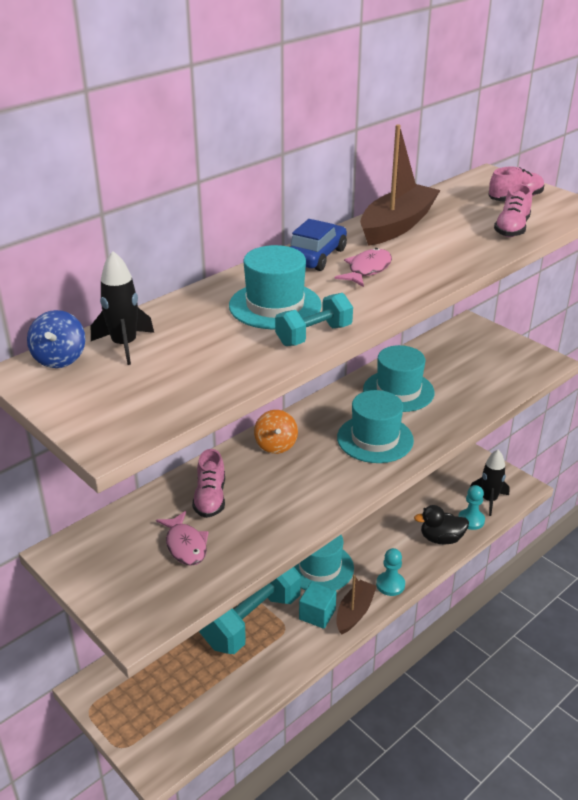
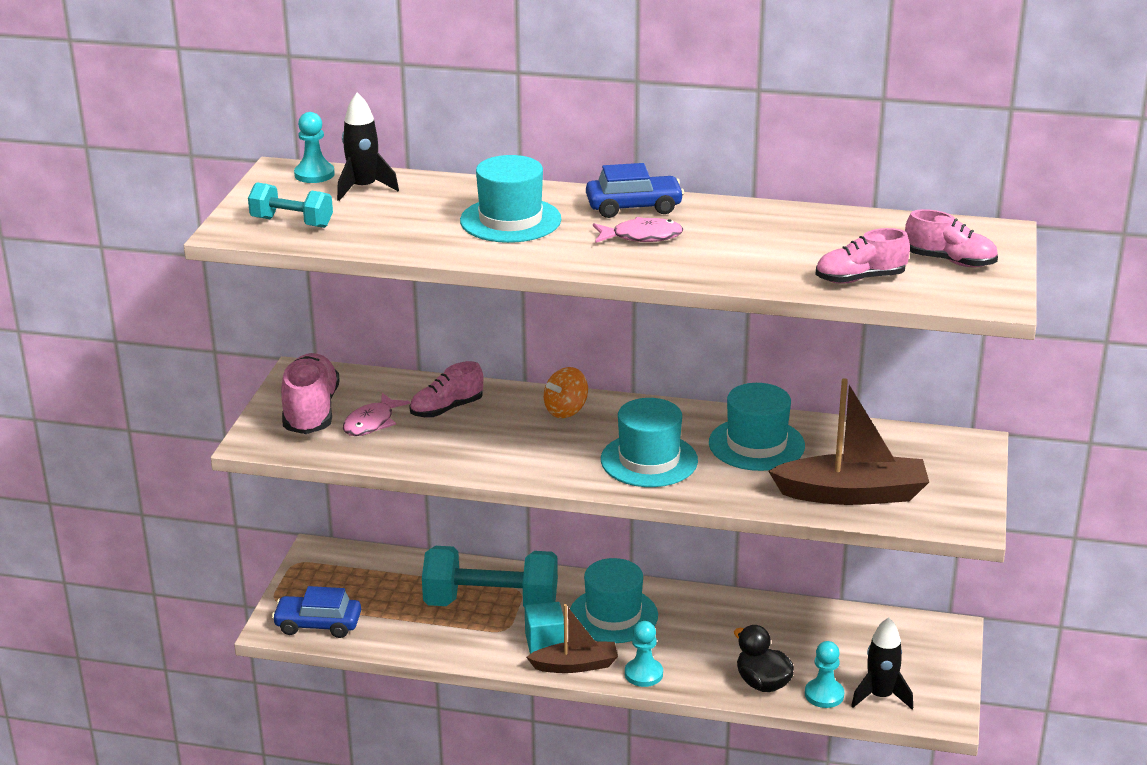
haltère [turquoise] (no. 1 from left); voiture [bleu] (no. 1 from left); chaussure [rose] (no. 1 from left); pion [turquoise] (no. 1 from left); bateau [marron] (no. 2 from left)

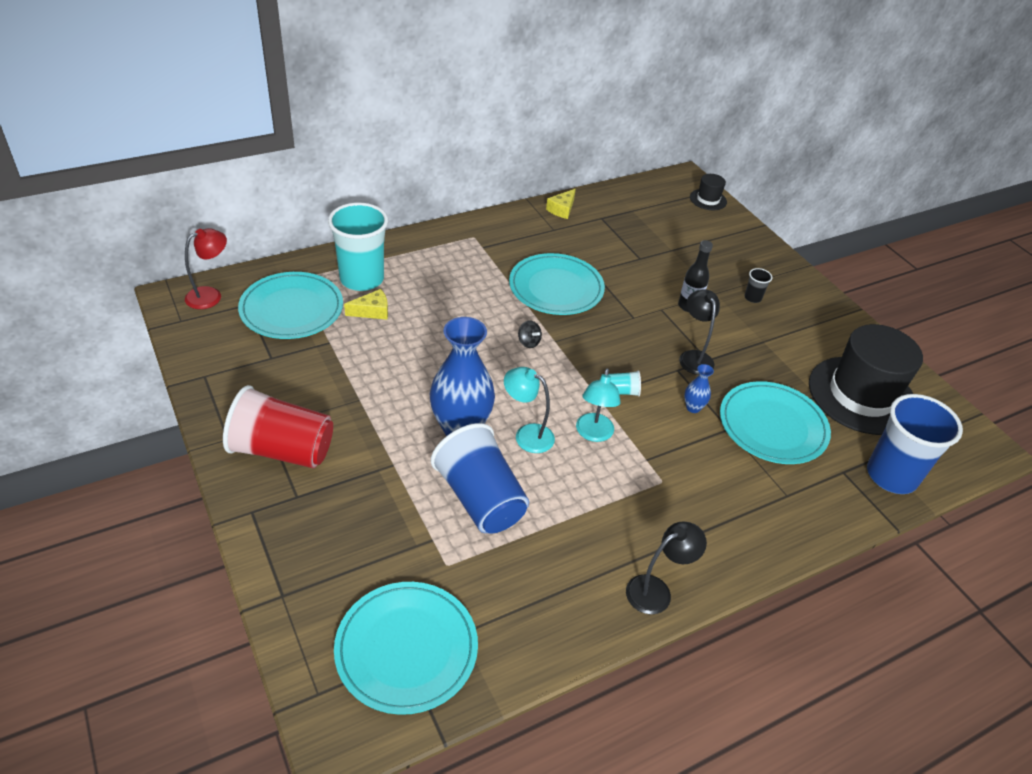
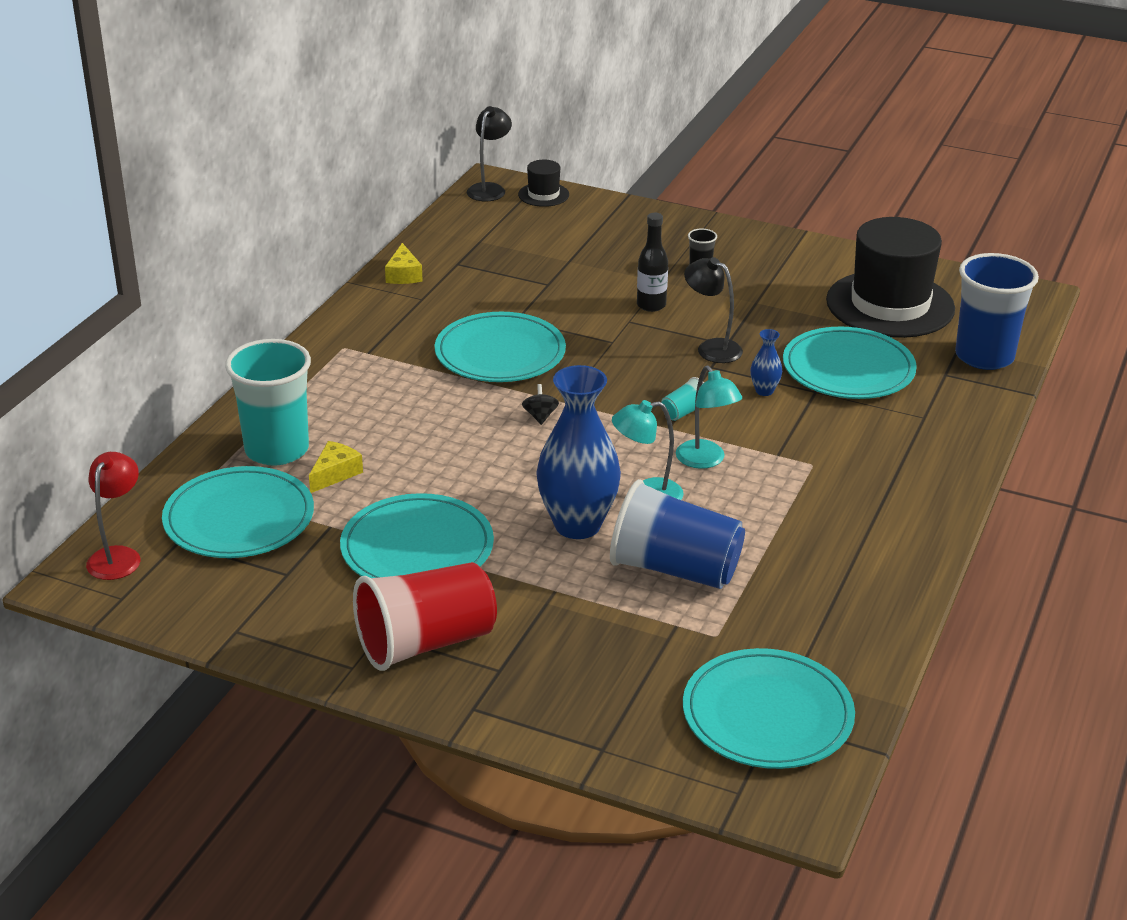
assiette [turquoise] (no. 2 from left); lampe [noir] (no. 1 from left); toupie [noir]

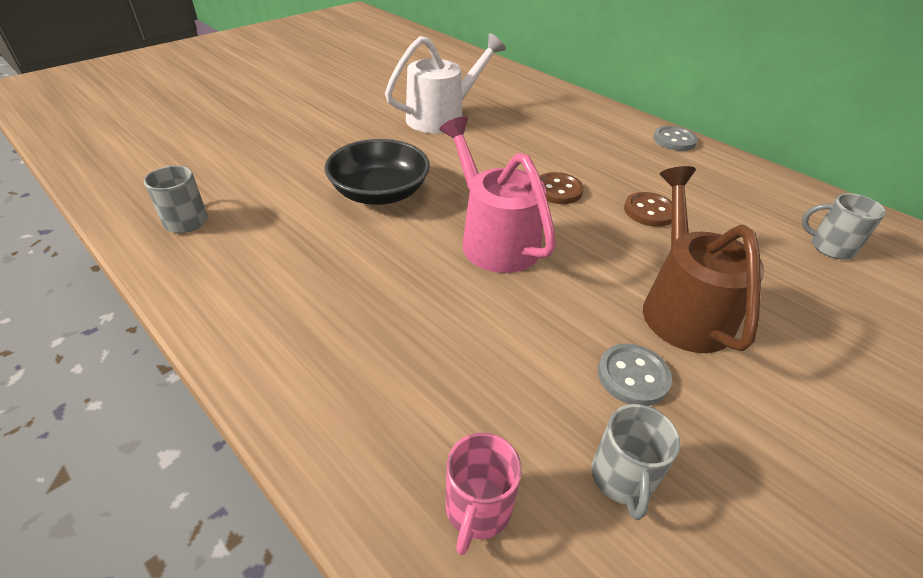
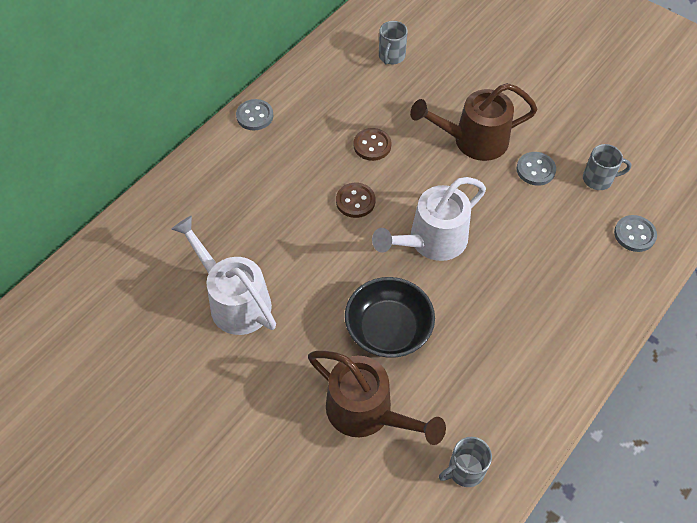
arrosoir [marron] (no. 1 from left); arrosoir [blanc] (no. 2 from left); bouton [gris] (no. 3 from left)

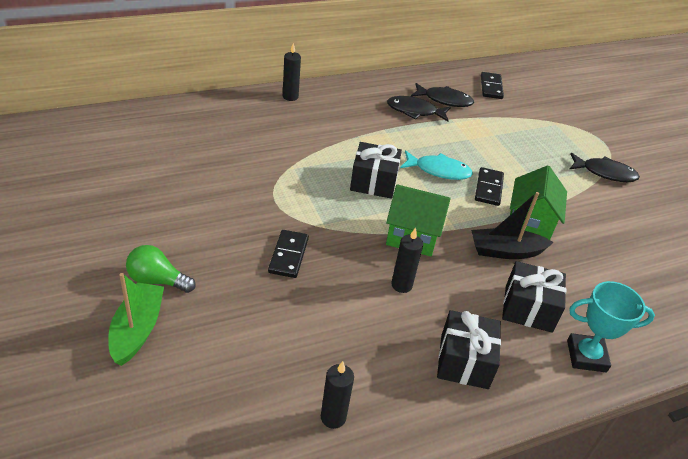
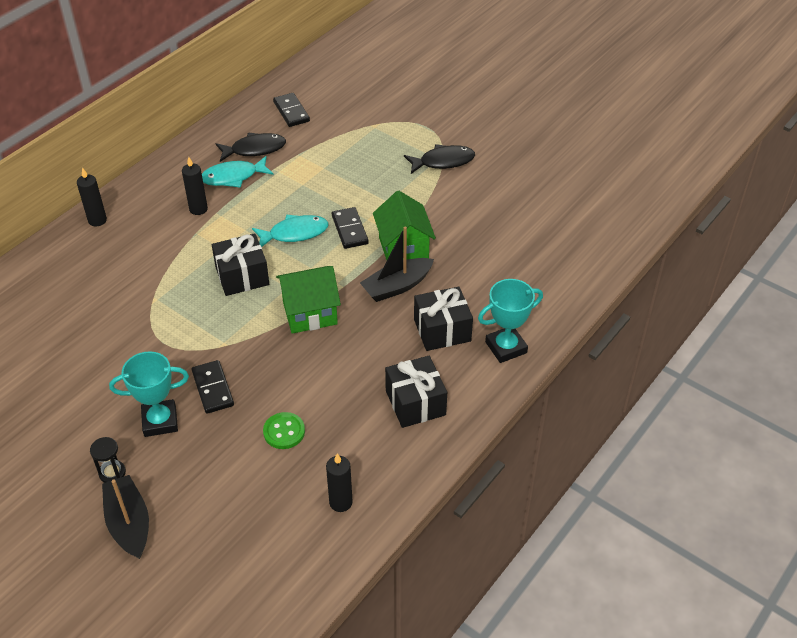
sablier [noir]; bateau [noir] (no. 1 from left); trophée [turquoise] (no. 1 from left); bougie [noir] (no. 2 from left); poisson [turquoise] (no. 1 from left); bouton [vert]

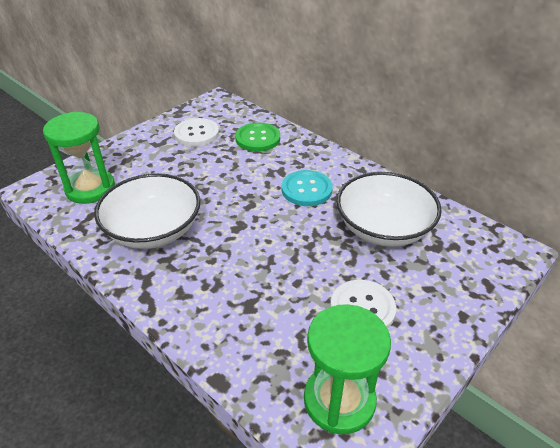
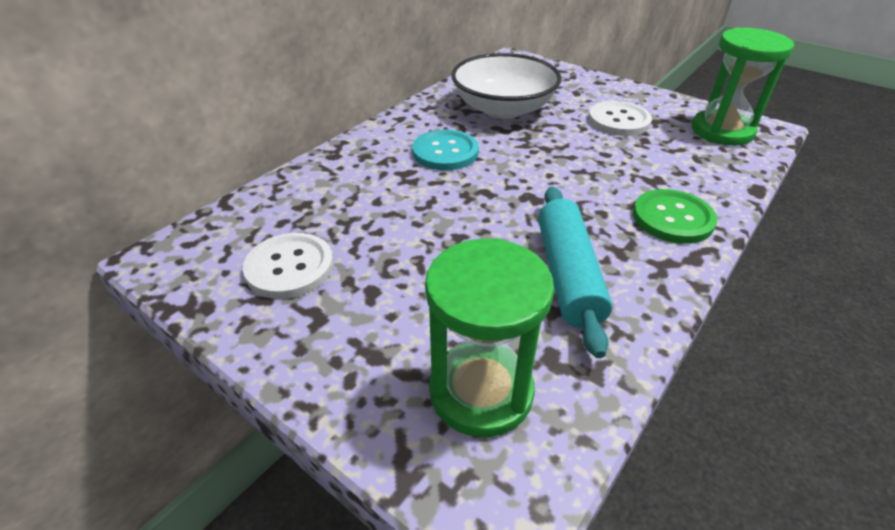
rouleau à pâtisserie [turquoise]; bouton [vert]

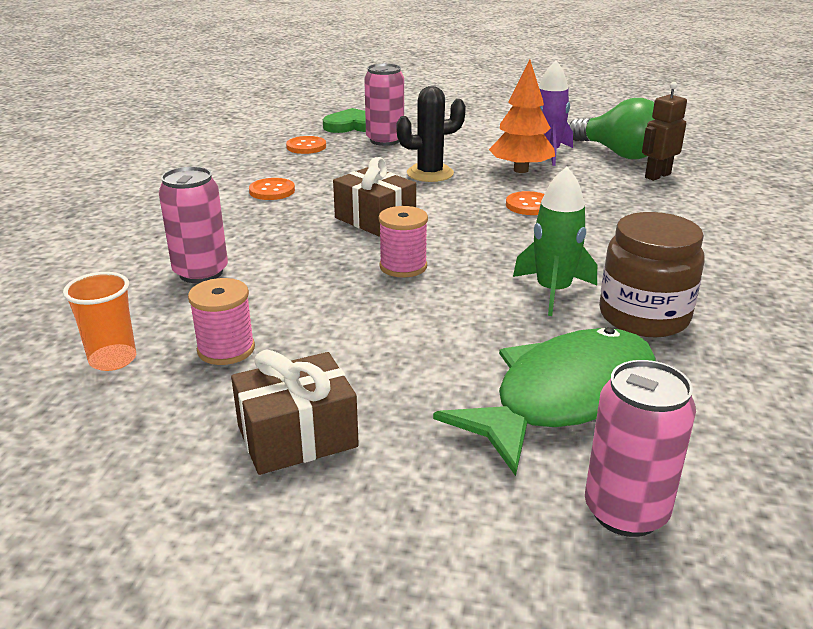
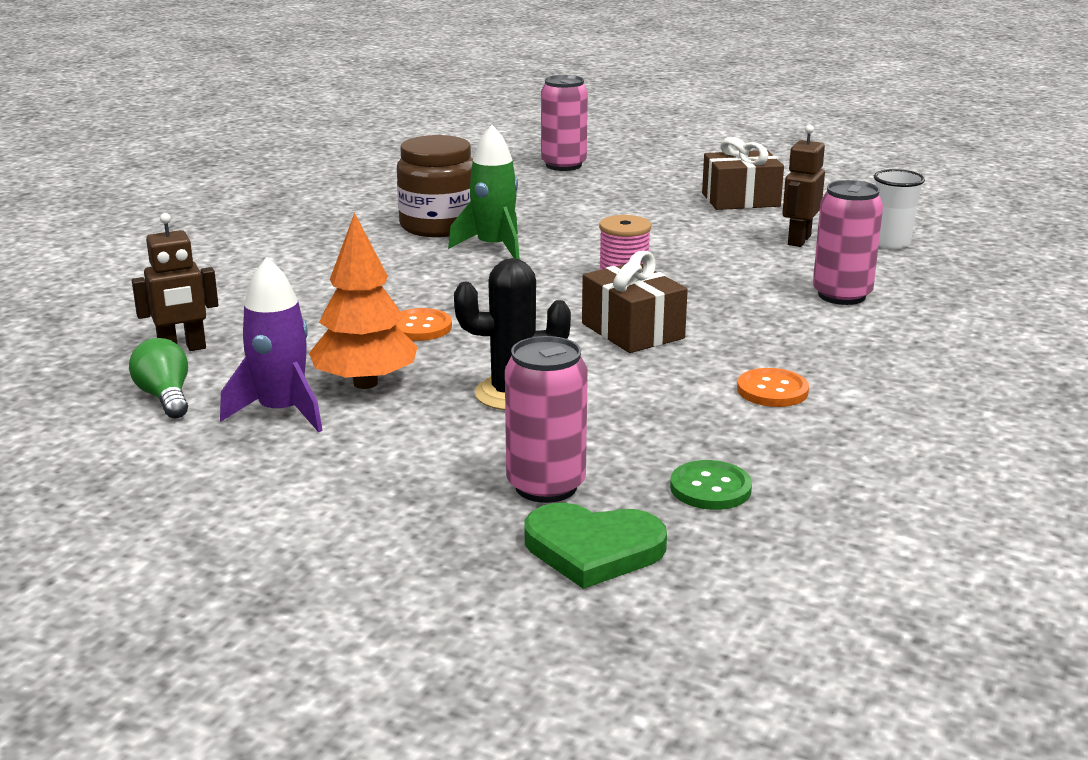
ampoule [vert]; bouton [vert]; robot [marron] (no. 2 from left); gobelet [blanc]; poisson [vert]

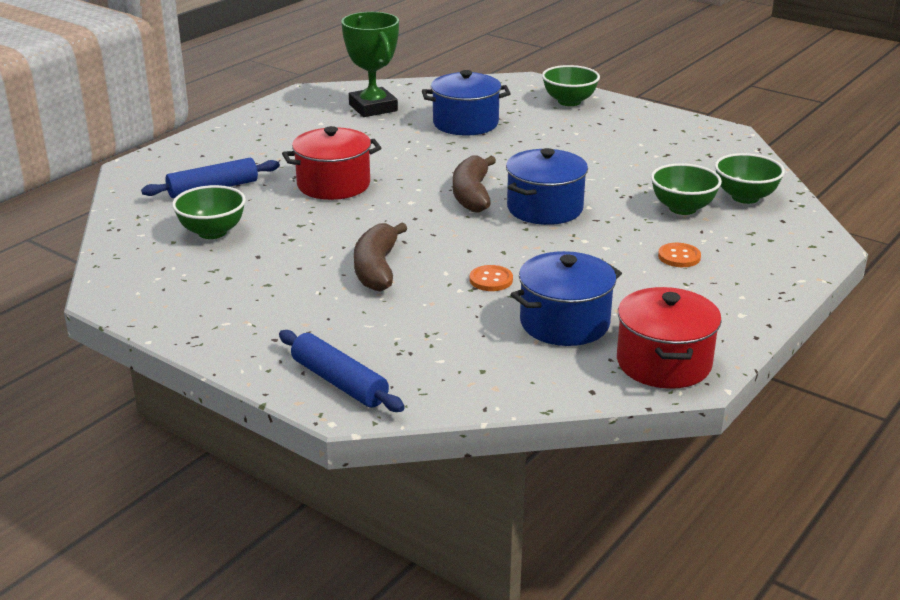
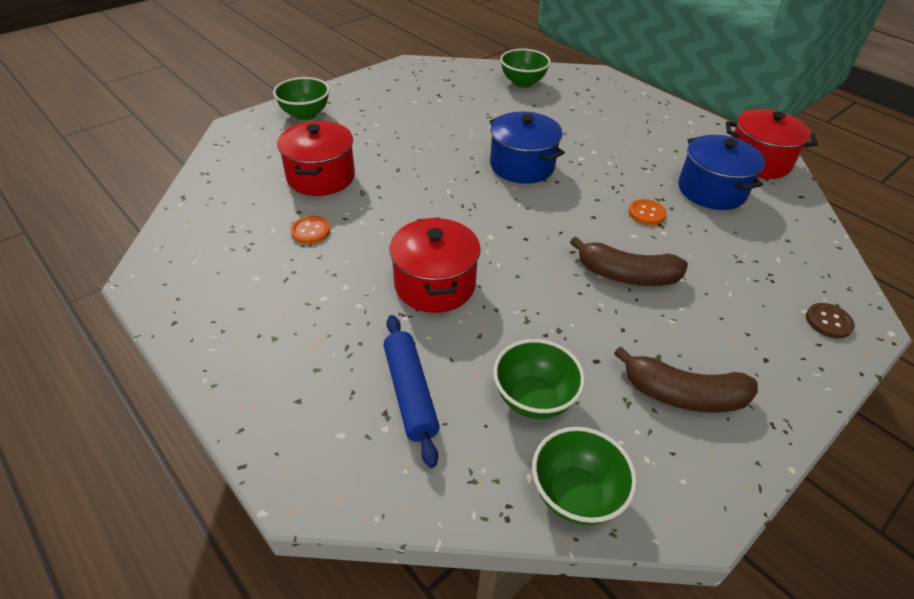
marmite [rouge] (no. 1 from left); bouton [orange] (no. 1 from left); bol [vert] (no. 4 from left); banane [marron] (no. 2 from left); bouton [marron]; trophée [vert]

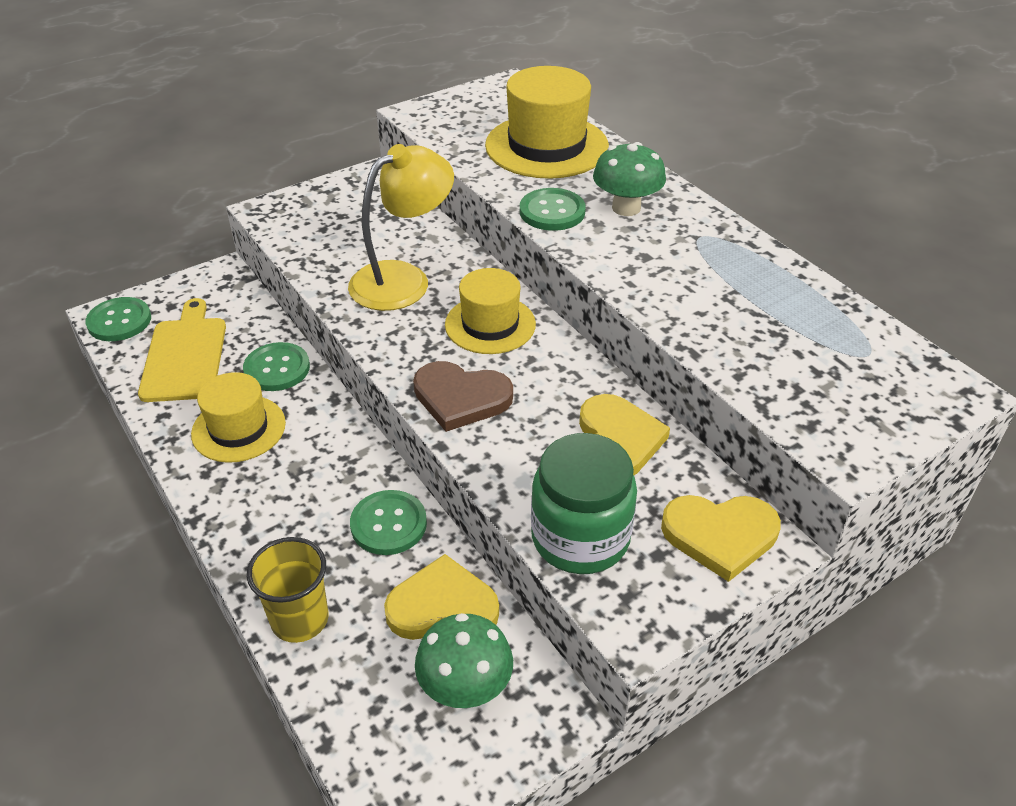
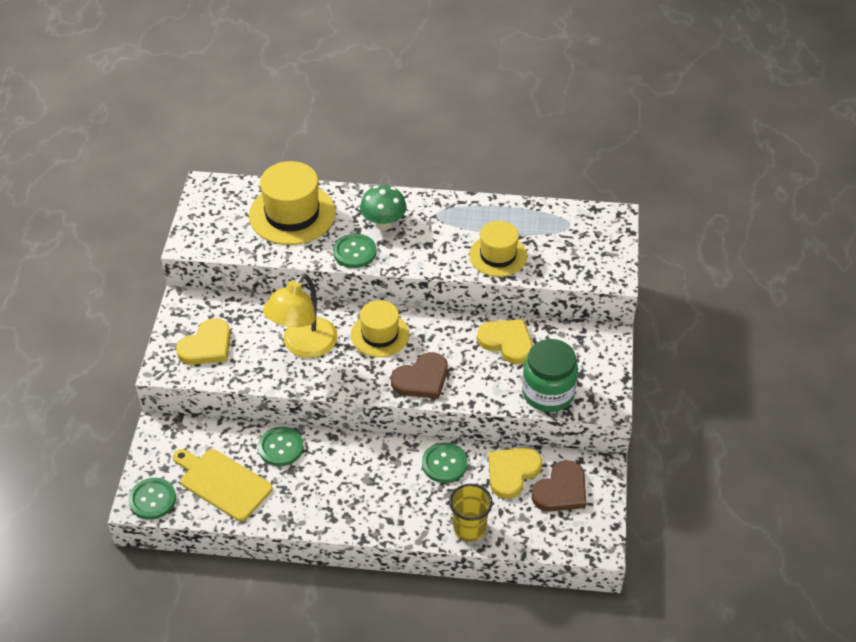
cœur [jaune] (no. 1 from left); lampe [jaune]; chapeau [jaune] (no. 3 from left); cœur [marron] (no. 2 from left)

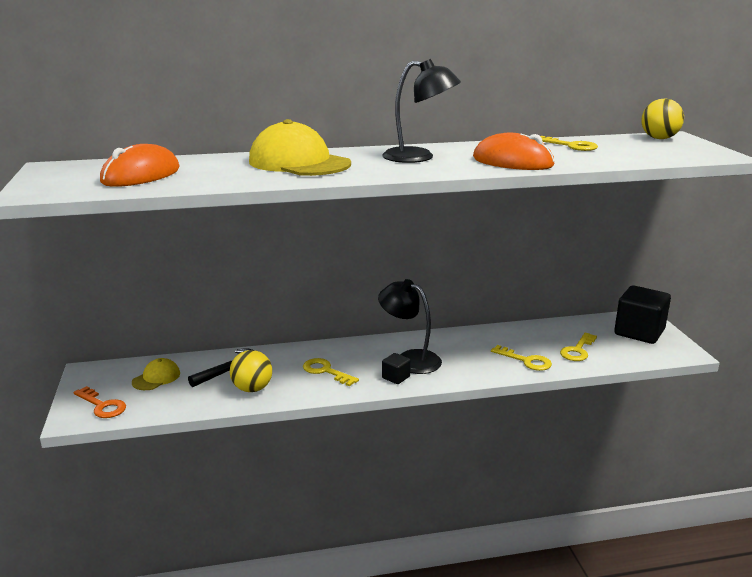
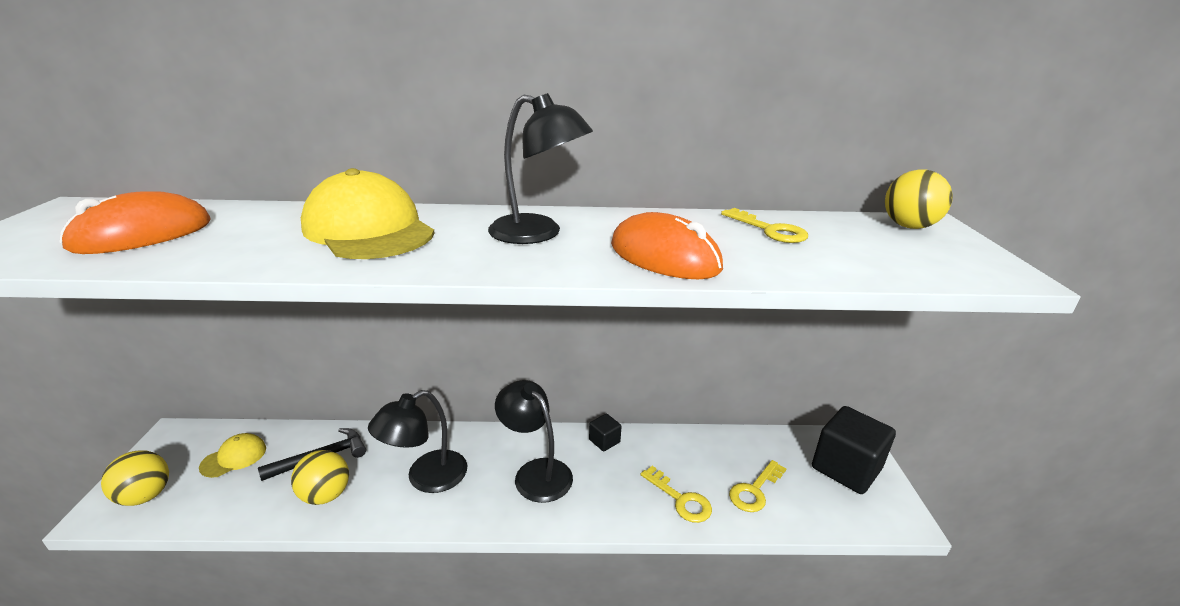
balle [jaune] (no. 1 from left); lampe [noir] (no. 1 from left); cube [noir] (no. 1 from left)

